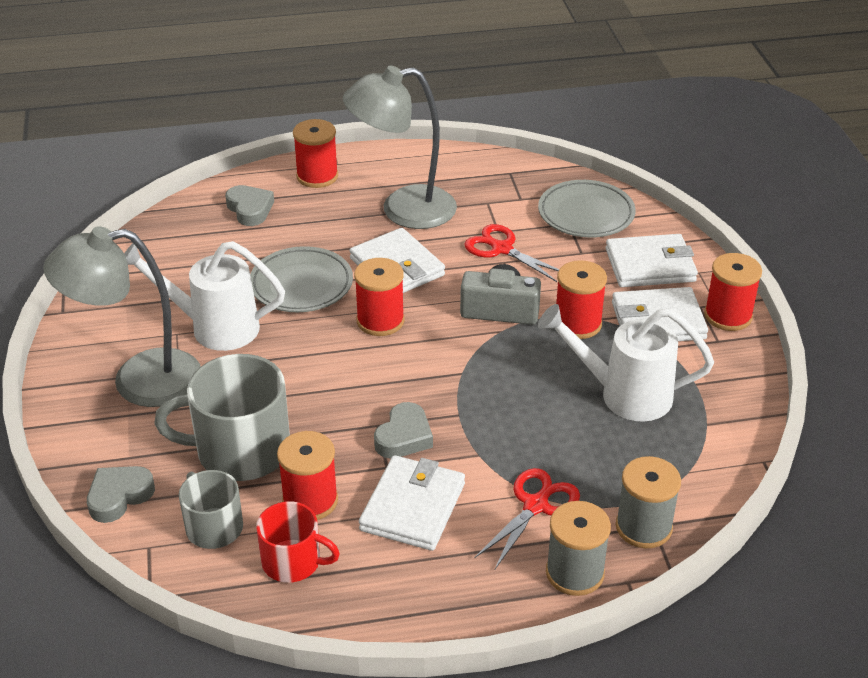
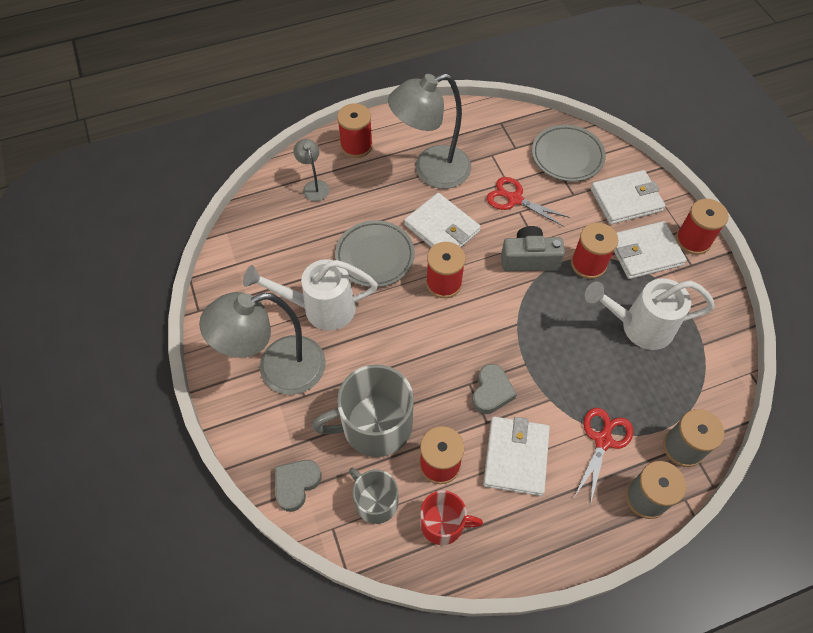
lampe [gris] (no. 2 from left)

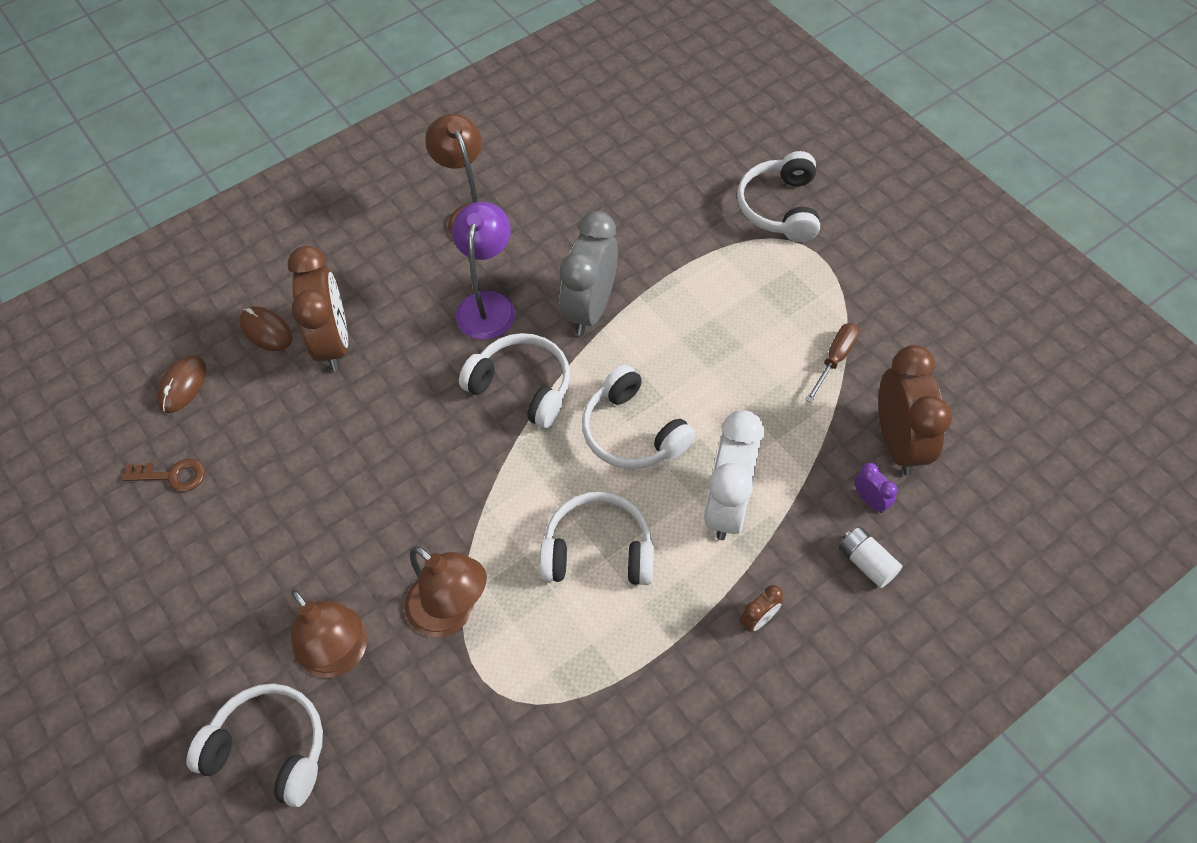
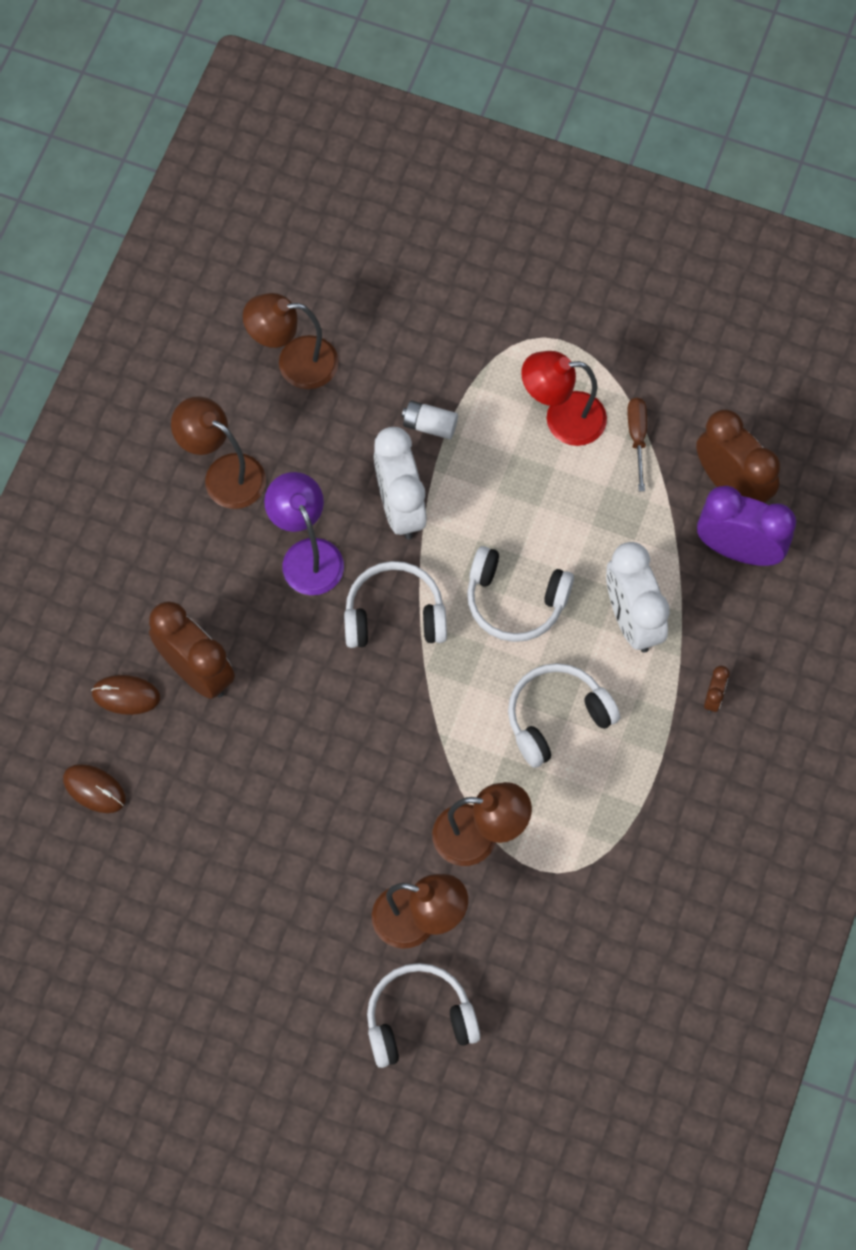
souris [marron] (no. 1 from left); lampe [marron] (no. 2 from left); réveil [blanc] (no. 1 from left); pile [blanc]; lampe [rouge]; réveil [violet]; clé [marron]; casque audio [blanc] (no. 5 from left in the first image)

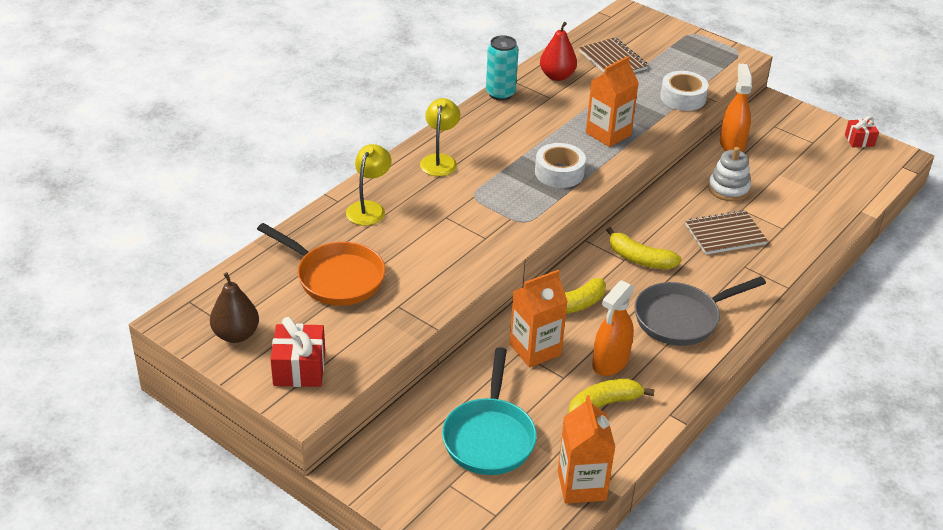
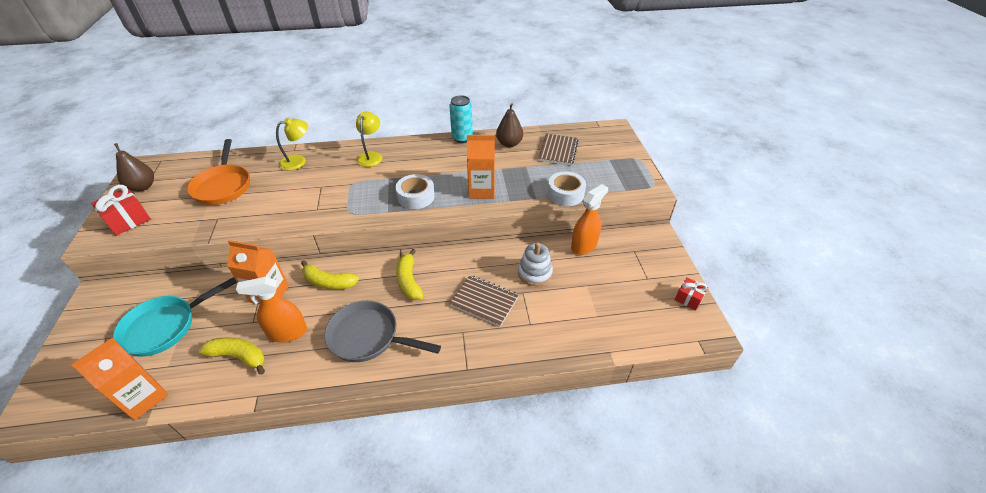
lampe [jaune] (no. 2 from left); poire [marron] (no. 2 from left)

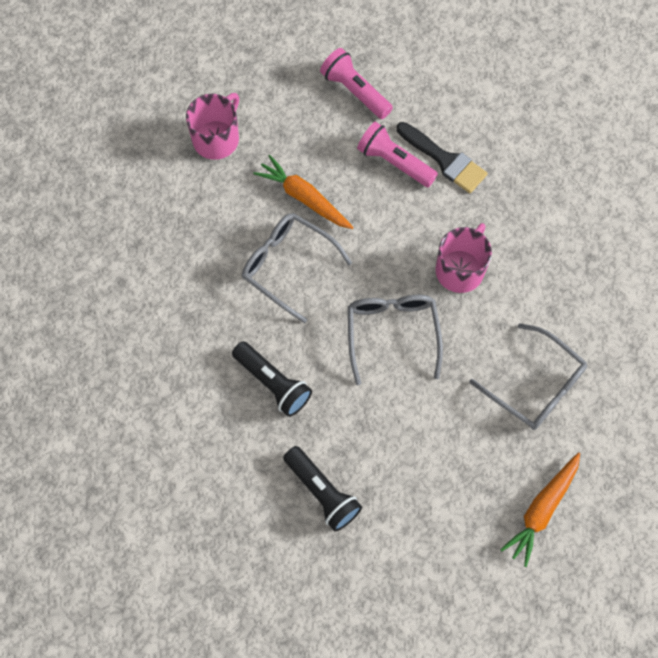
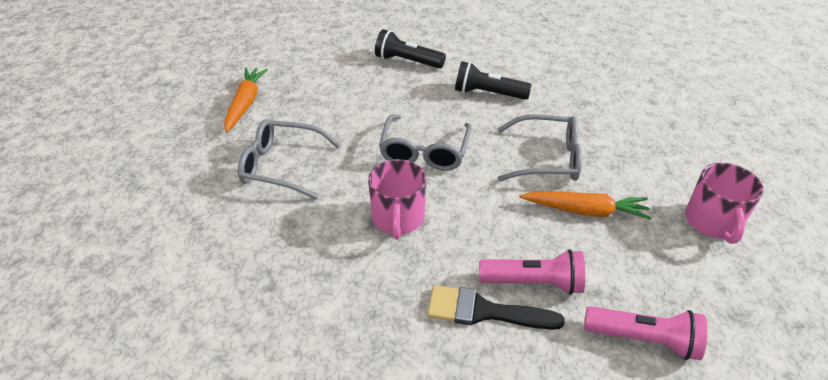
lunettes [gris] (no. 2 from left)

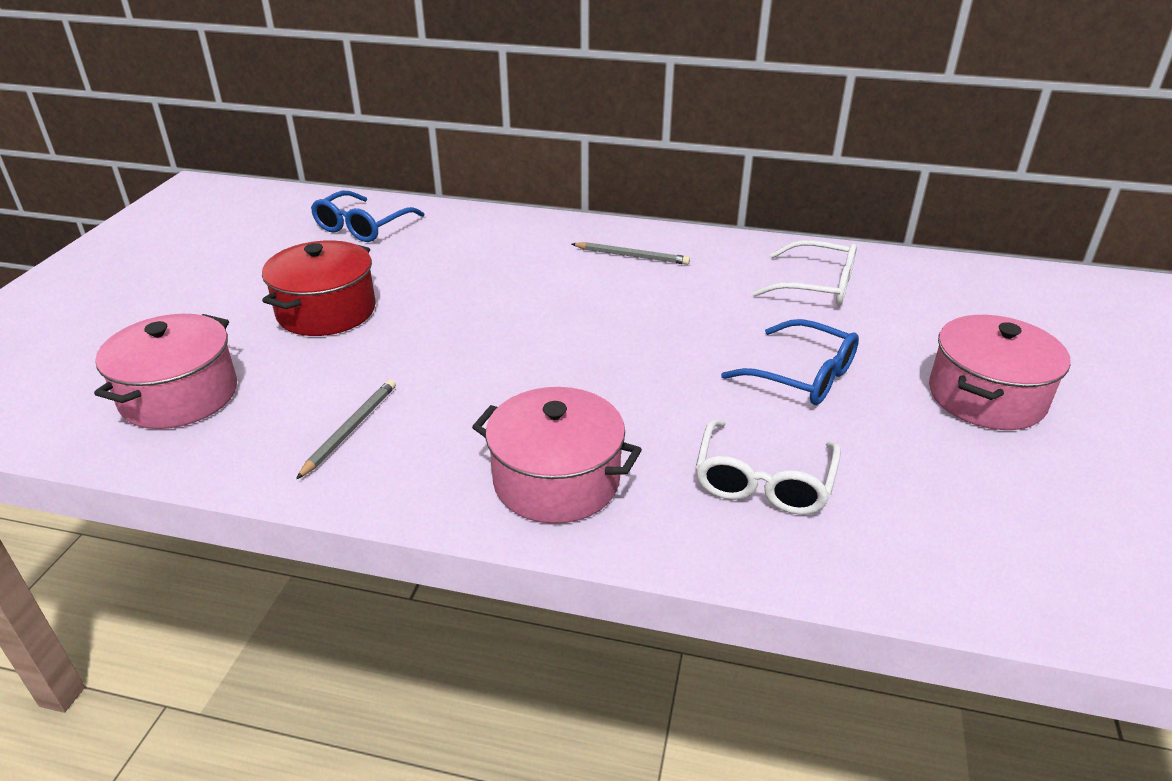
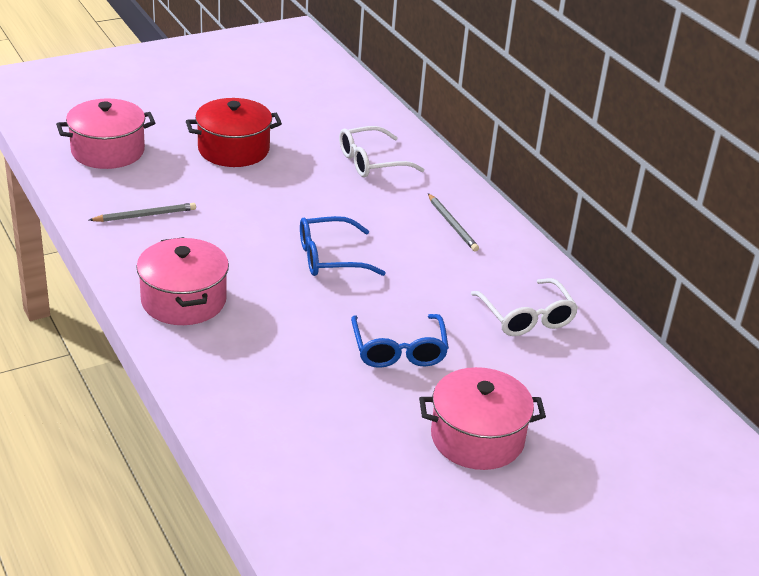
lunettes [bleu] (no. 1 from left); lunettes [blanc] (no. 1 from left)

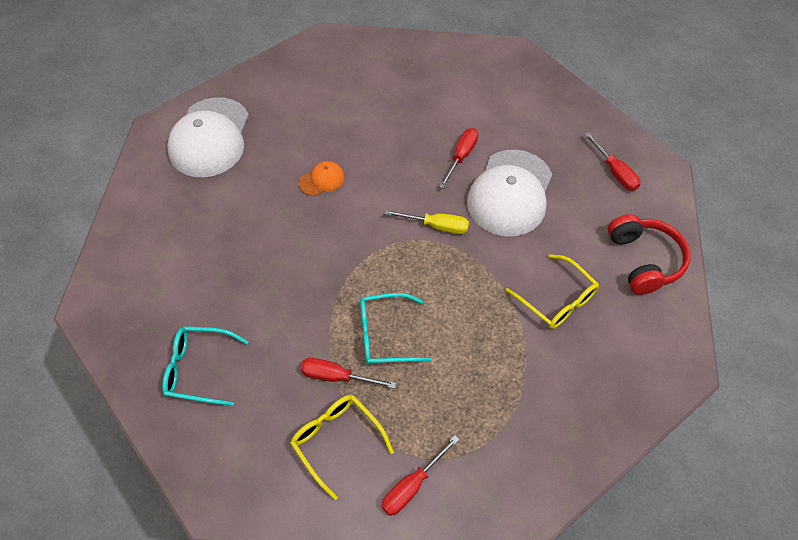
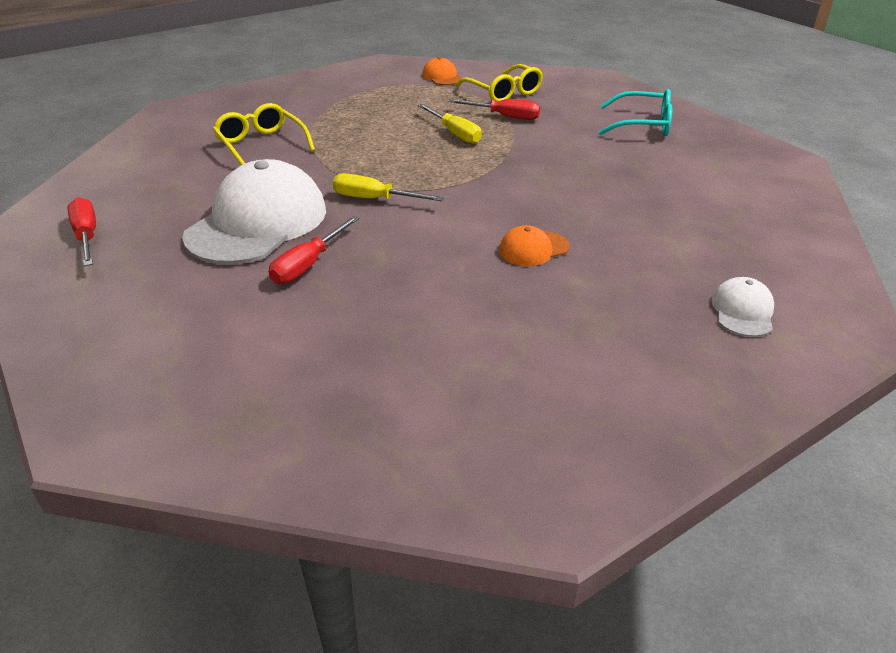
tournevis [jaune] (no. 2 from left); casquette [orange] (no. 1 from left); casquette [blanc] (no. 2 from left); casque audio [rouge]

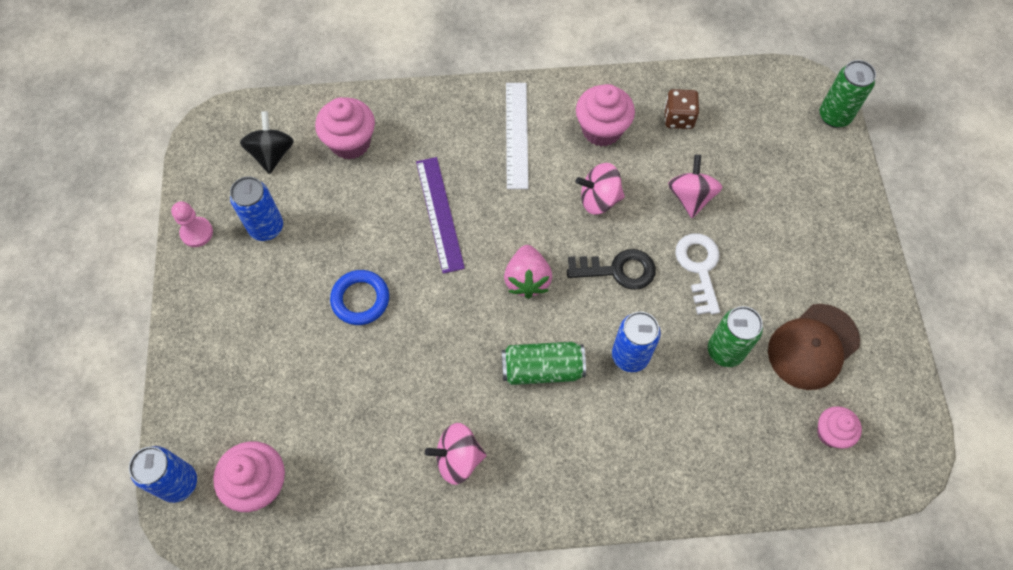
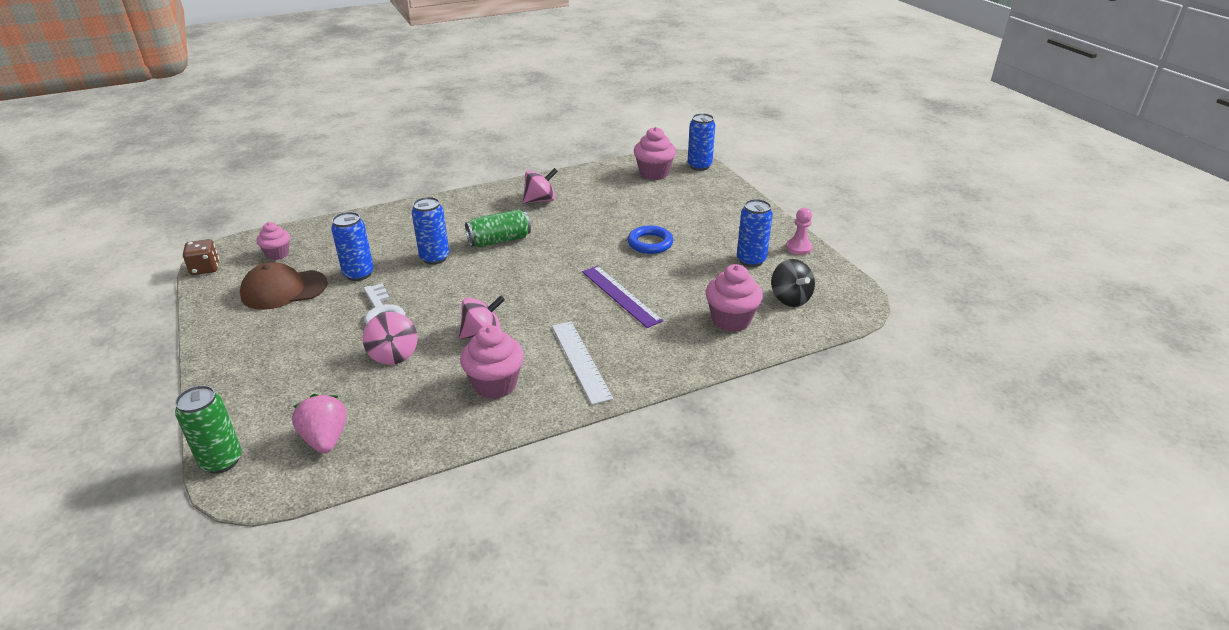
dé [marron]; casquette [marron]; fraise [rose]; canette [bleu] (no. 1 from left); clé [noir]

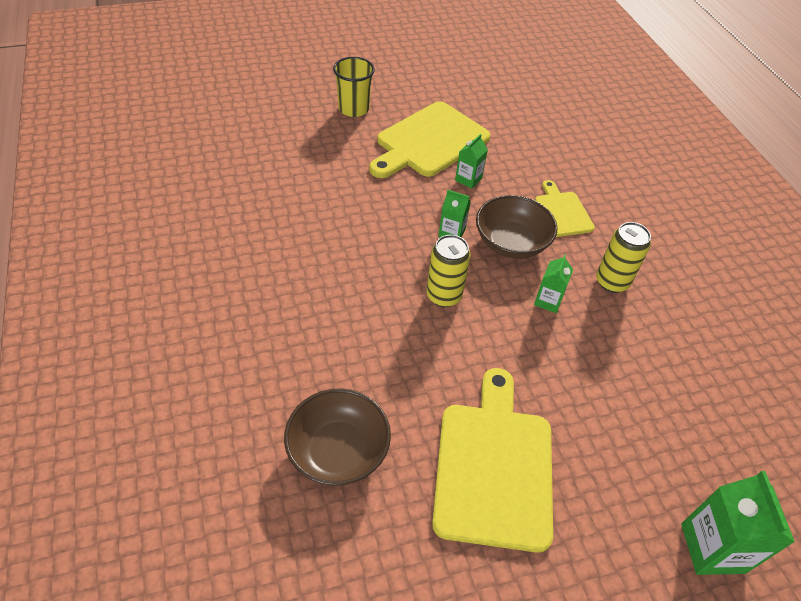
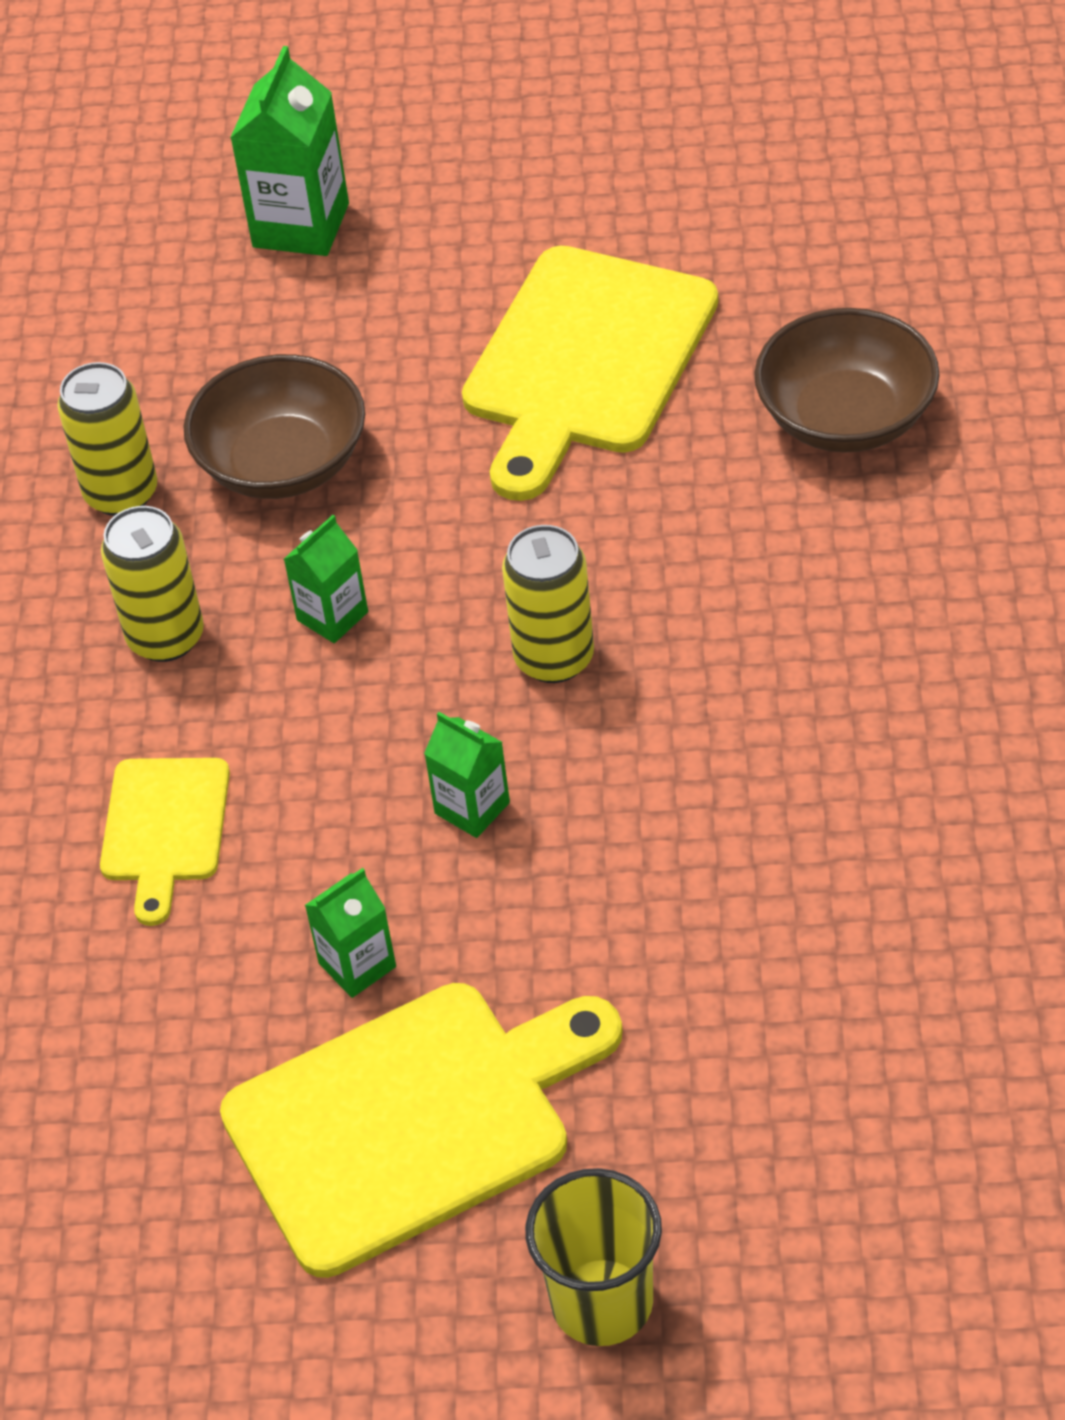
canette [jaune] (no. 1 from left); bol [marron] (no. 1 from left)

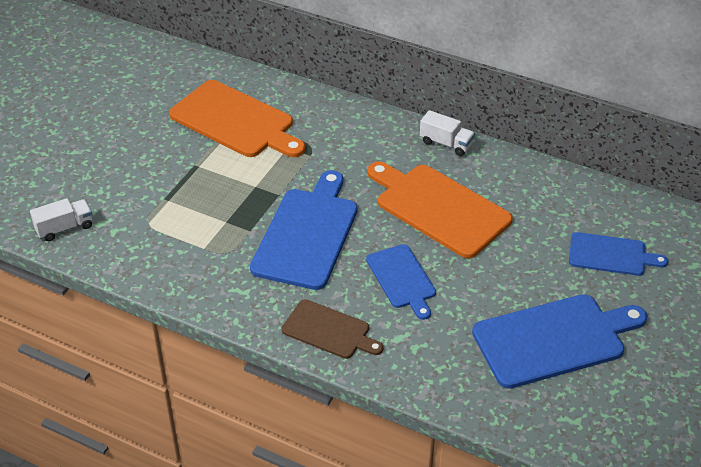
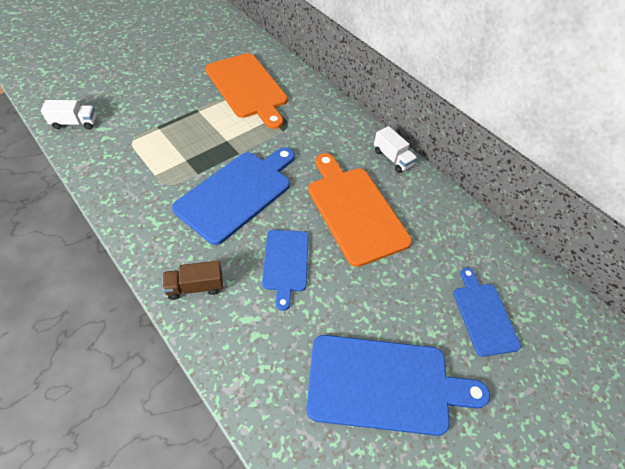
camion [marron]; planche à découper [bleu] (no. 4 from left)

